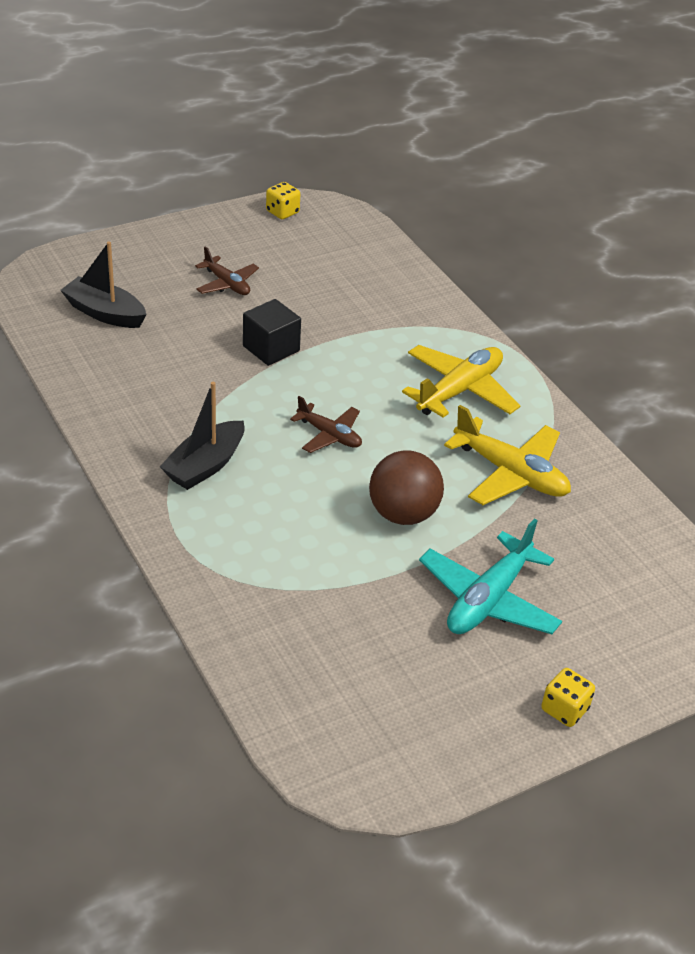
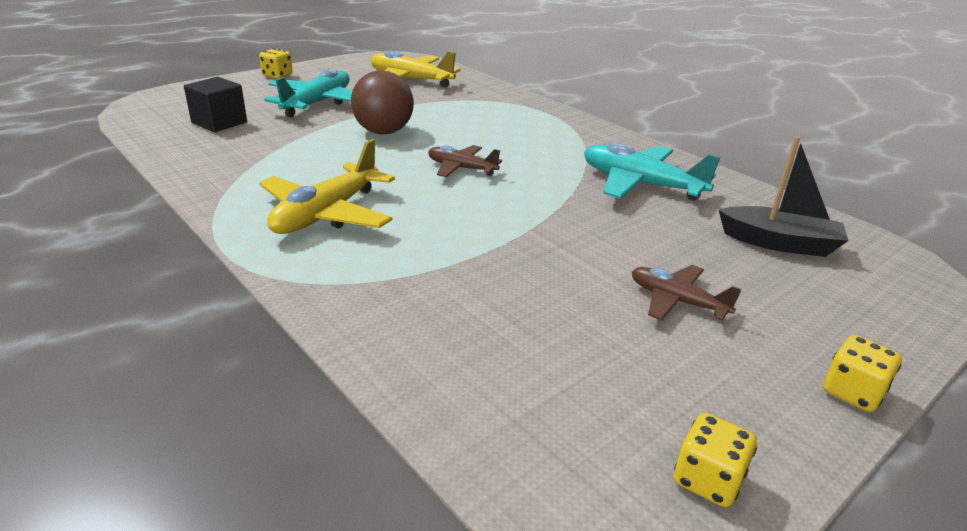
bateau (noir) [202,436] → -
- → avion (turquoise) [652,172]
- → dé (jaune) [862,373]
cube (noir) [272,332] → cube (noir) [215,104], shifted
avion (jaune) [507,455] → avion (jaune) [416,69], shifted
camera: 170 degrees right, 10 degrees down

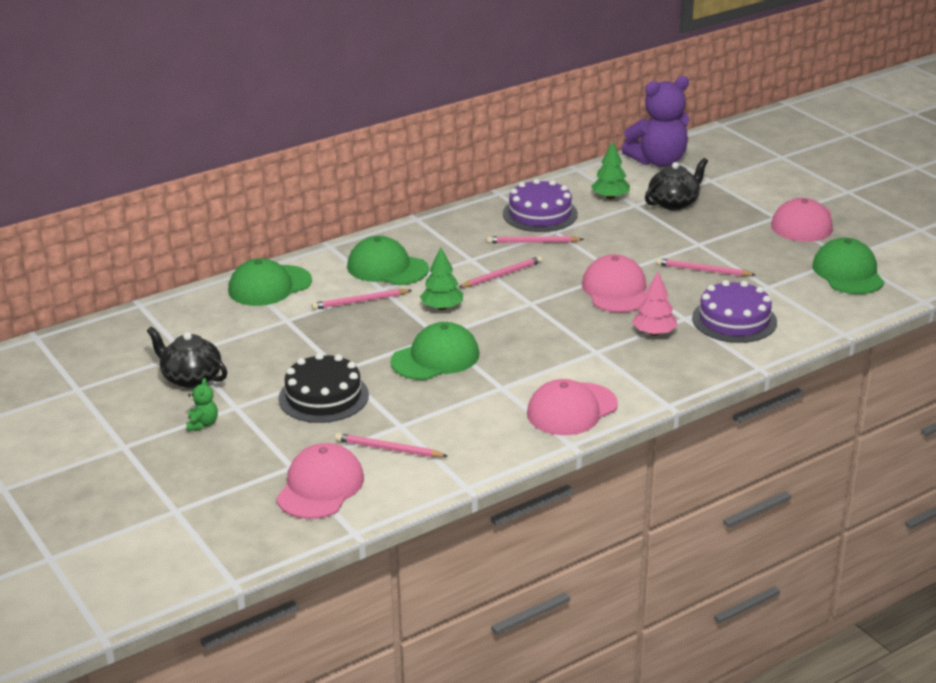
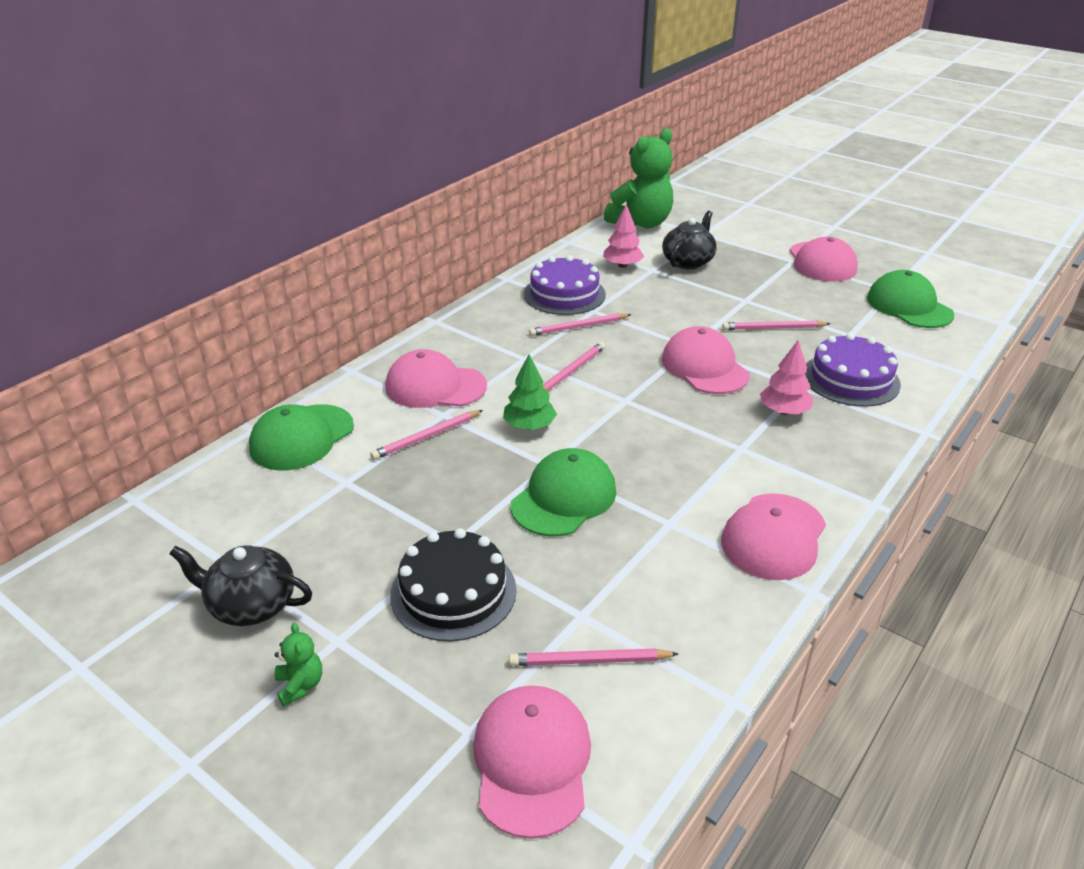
casquette (vert) [388,260] → casquette (rose) [436,378]
arbre (vert) [610,170] → arbre (rose) [623,236]
ours en peluche (violet) [655,121] → ours en peluche (vert) [638,178]
camera: 20 degrees left, 5 degrees up

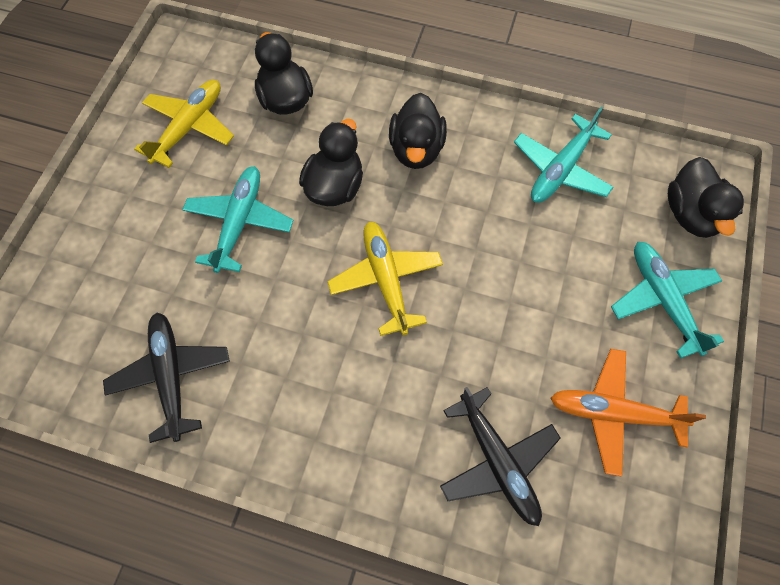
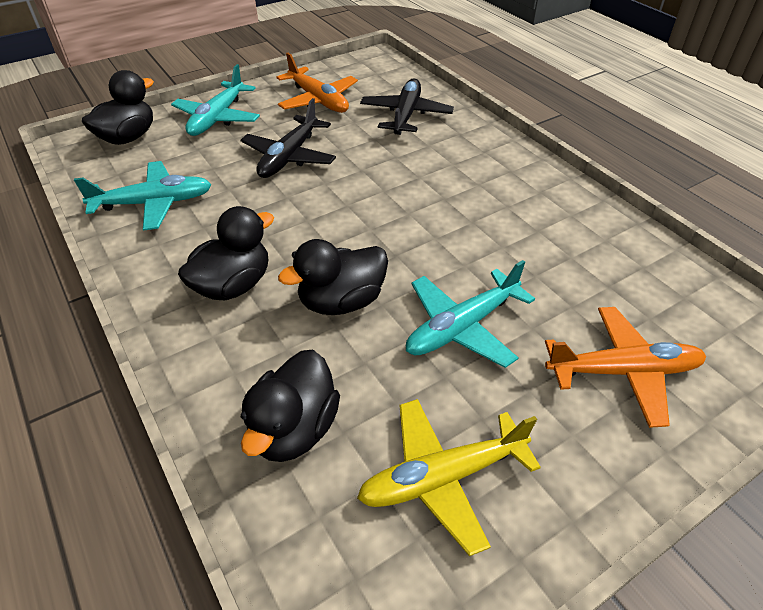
avion (jaune) [385,278] → -
- → avion (orange) [625,367]
avion (noir) [166,377] → avion (noir) [288,138], shifted
camera: 140 degrees left, 20 degrees down

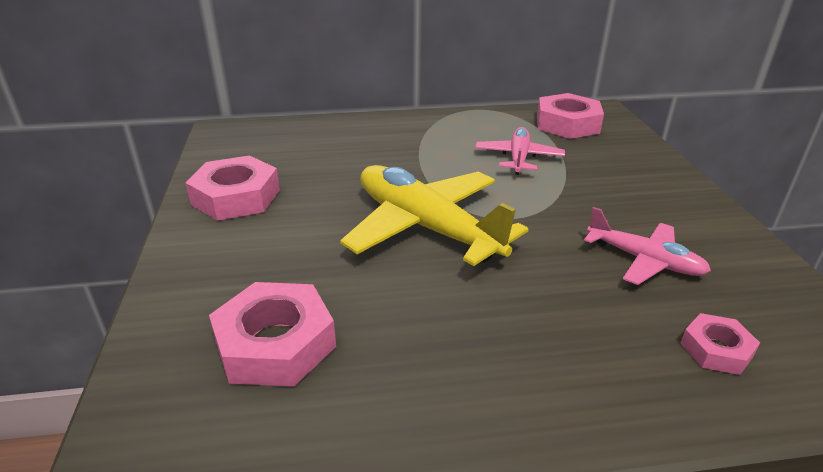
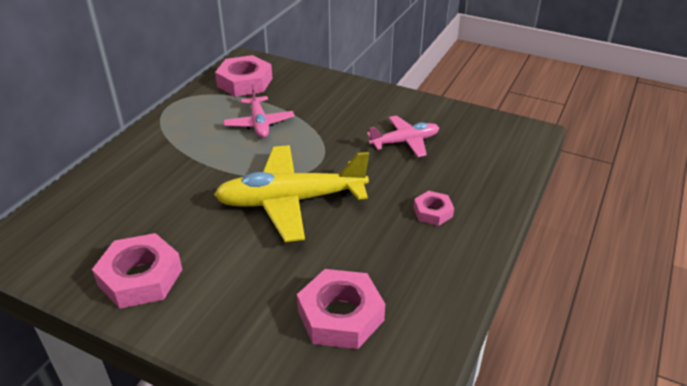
écrou (rose) [720,344] → écrou (rose) [434,208], shifted
avion (rose) [520,151] → avion (rose) [258,111], 150 degrees counterclockwise
camera: 55 degrees left, 5 degrees up

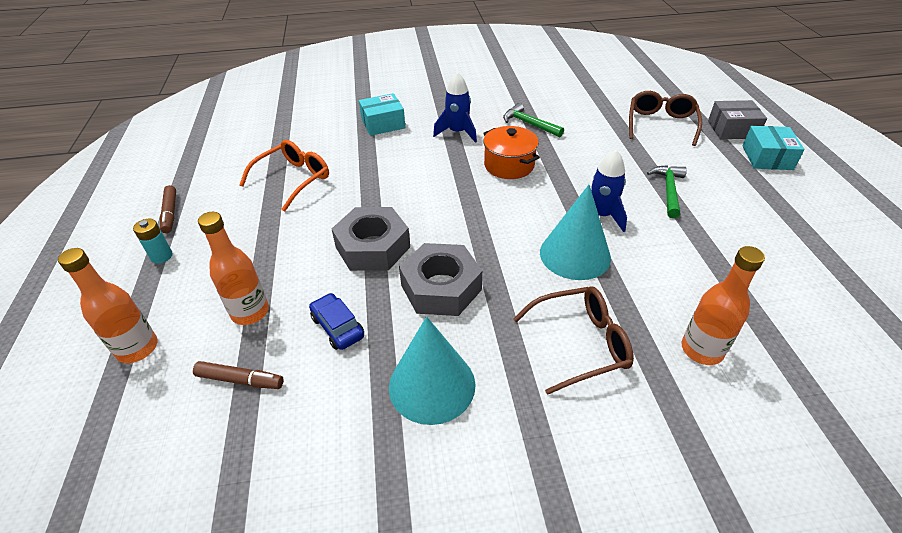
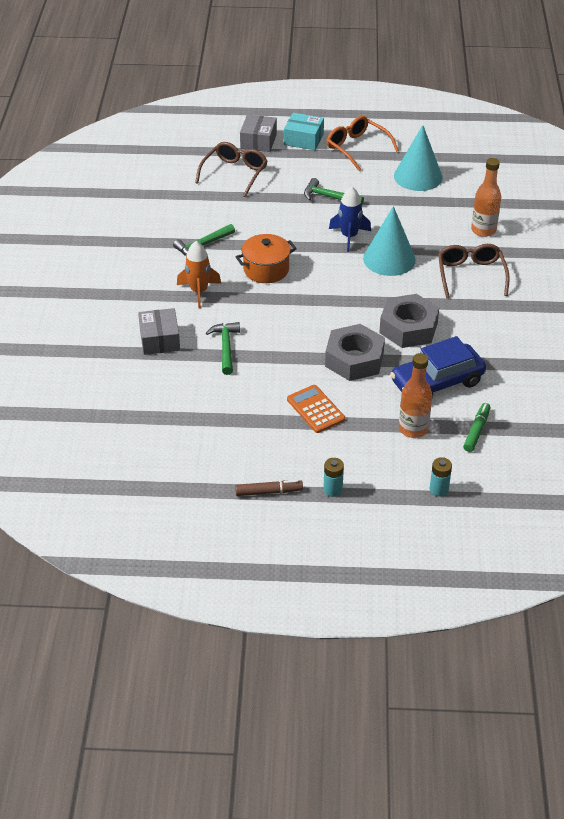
- → marteau (vert) [223,348]
- → calculatrice (orange) [316,409]
lunettes (orange) [284,175] → lunettes (orange) [363,143], shifted
cône (turquoise) [432,370] → cône (turquoise) [418,158], shifted
bouteille (orange) [108,305] → pile (turquoise) [441,477]
feutre (marron) [238,375] → feutre (vert) [476,427]
boîte (turquoise) [382,114] → boîte (gris) [159,331]
fusée (bleu) [455,107] → fusée (orange) [199,275]
lunettes (marron) [665,118] → lunettes (marron) [231,169], 90 degrees clockwise
voiture (bleu) [336,321] → voiture (bleu) [438,366], x1.86
camera: 80 degrees left, 0 degrees up

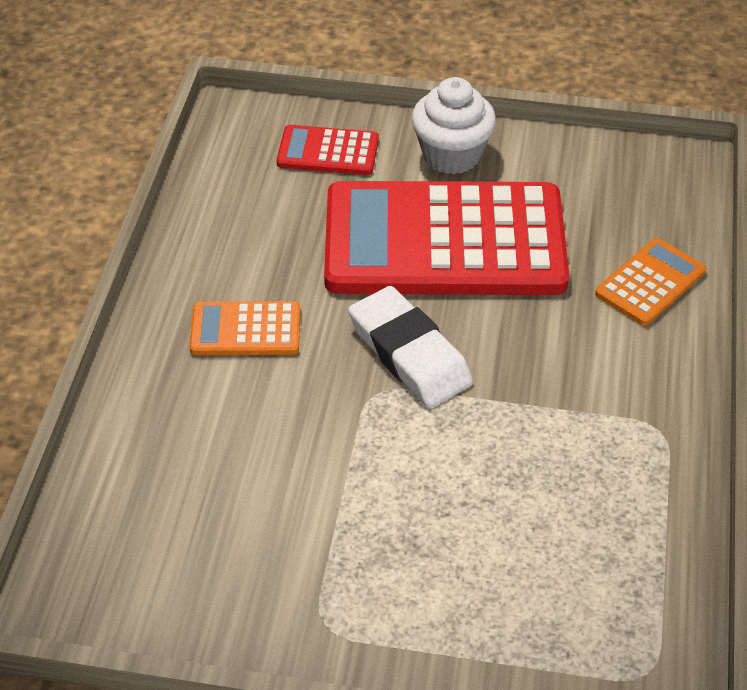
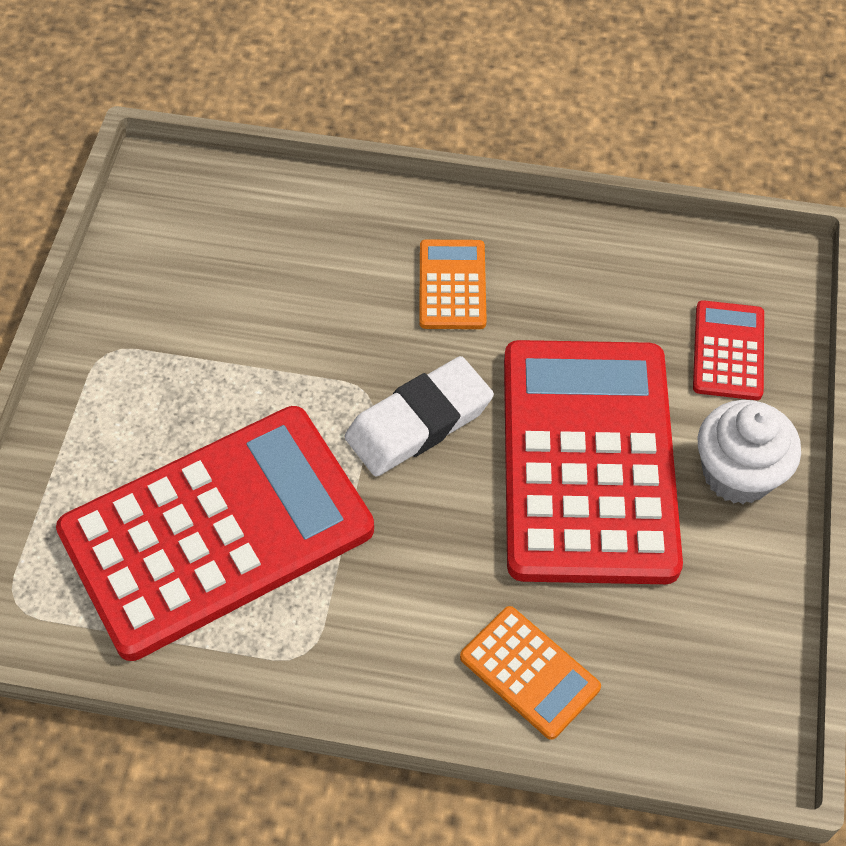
- → calculatrice (rouge) [215,533]
camera: 90 degrees right, 10 degrees up

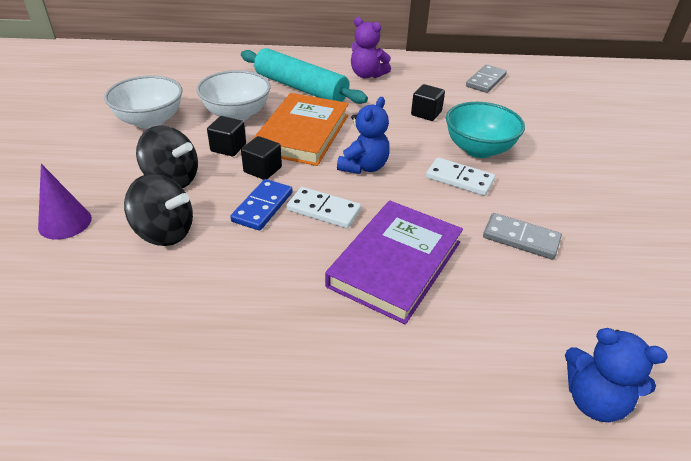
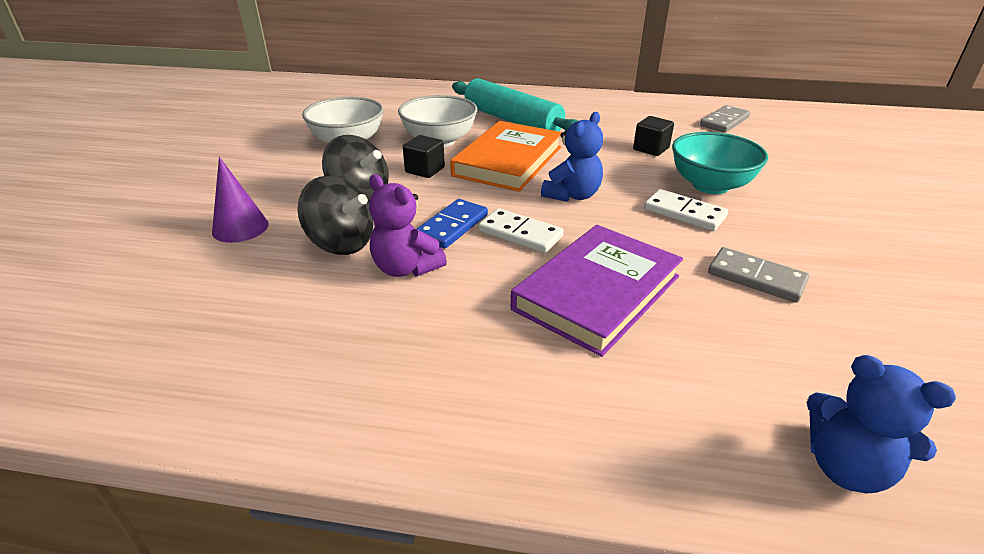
cube (noir) [261,158] → -
ours en peluche (violet) [371,47] → ours en peluche (violet) [408,225], shifted
camera: 10 degrees right, 5 degrees down

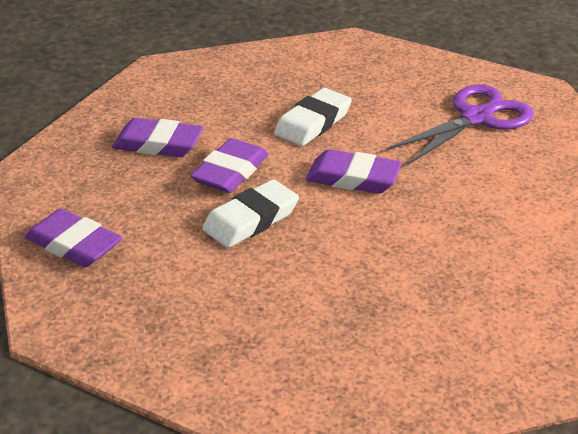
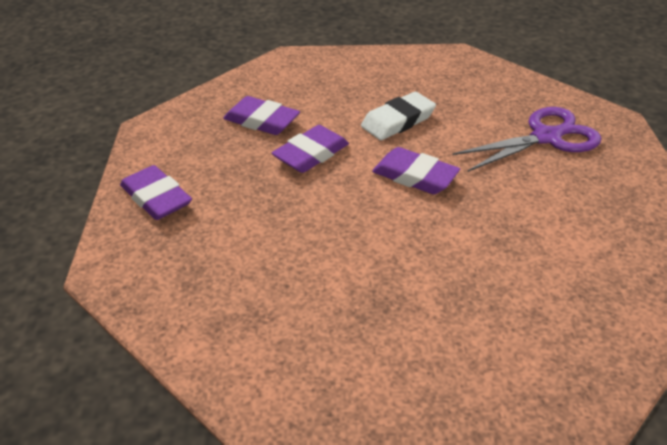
gomme (blanc) [250,213] → -
camera: 15 degrees right, 5 degrees up

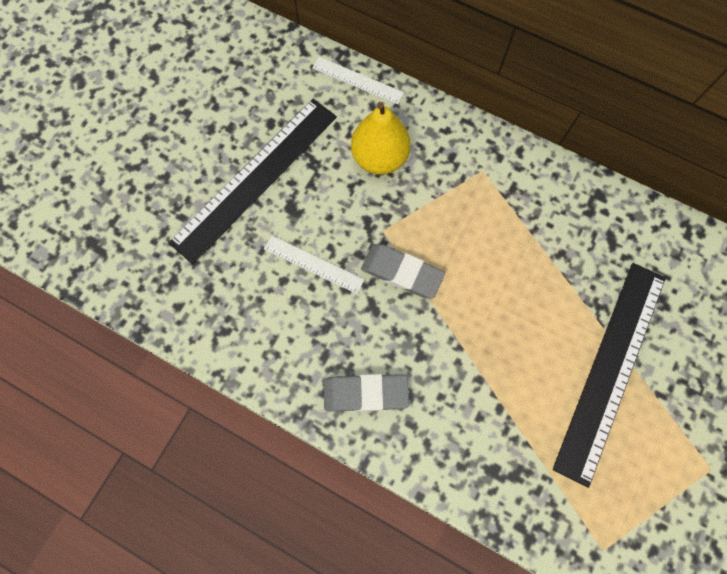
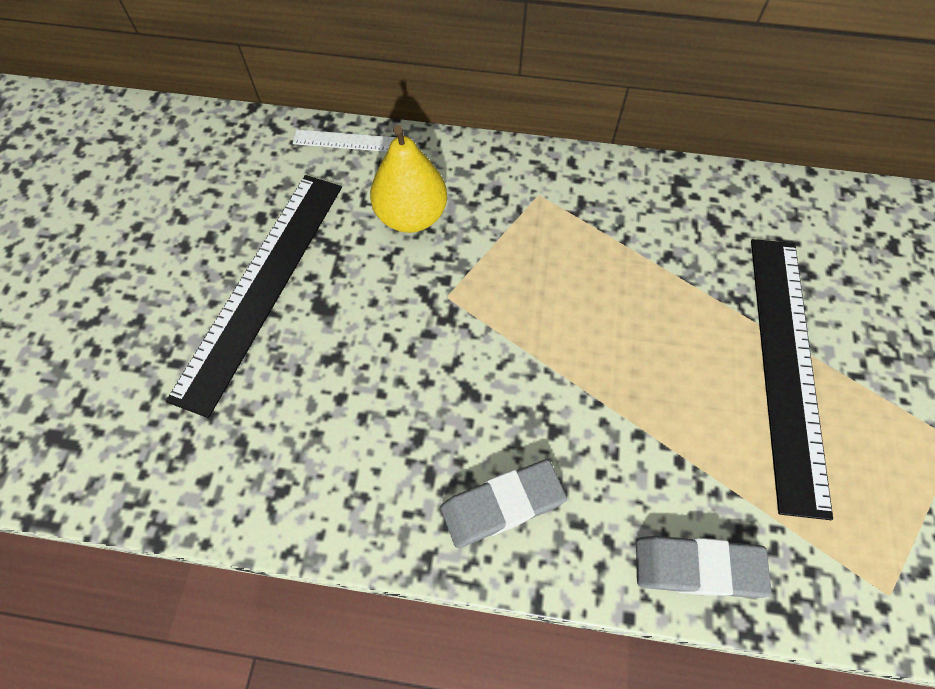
règle (blanc) [314,264] → -
gomme (gris) [403,271] → gomme (gris) [704,567], shifted
camera: 20 degrees left, 10 degrees down

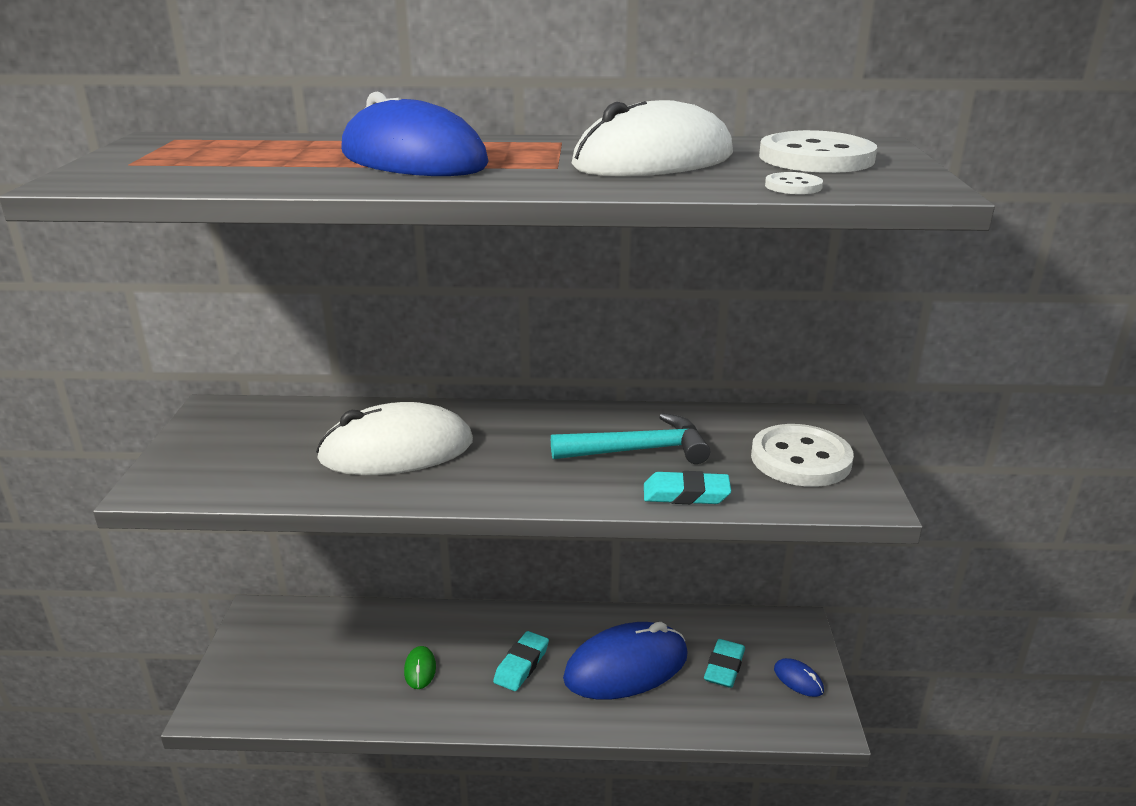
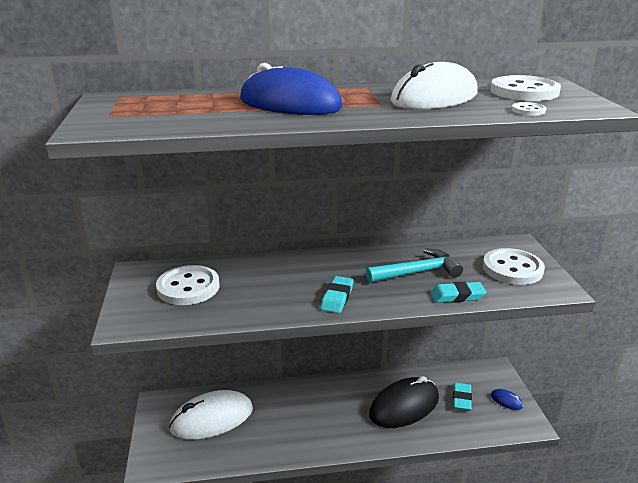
souris (vert) [420,667] → -
- → bouton (blanc) [188,285]
souris (blanc) [394,438] → souris (blanc) [211,415], shifted
gomme (turquoise) [521,661] → gomme (turquoise) [337,294], shifted
souris (bleu) [625,661] → souris (noir) [404,402]
camera: 10 degrees left, 0 degrees up

